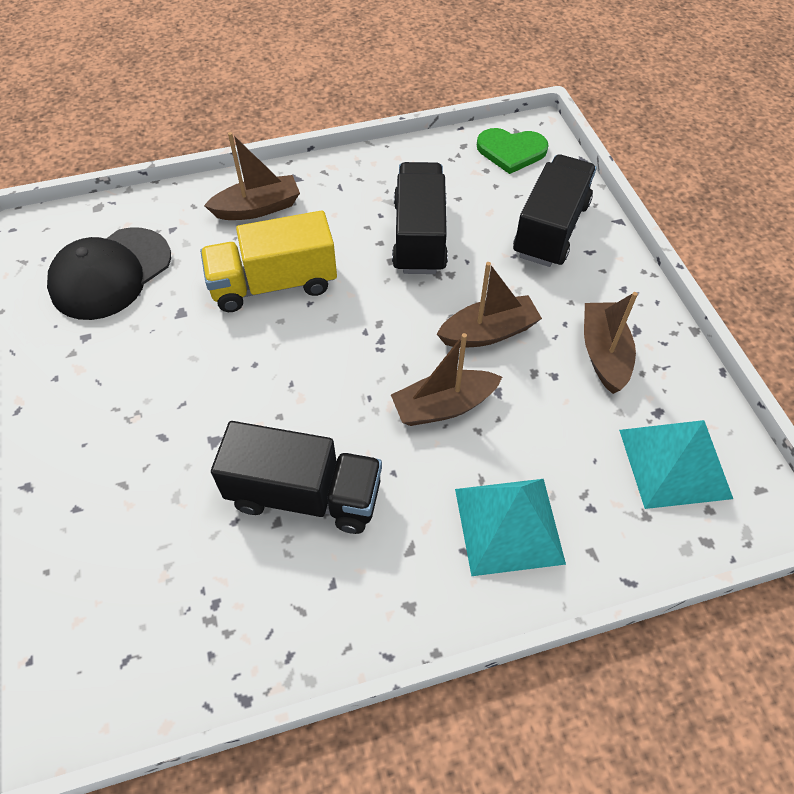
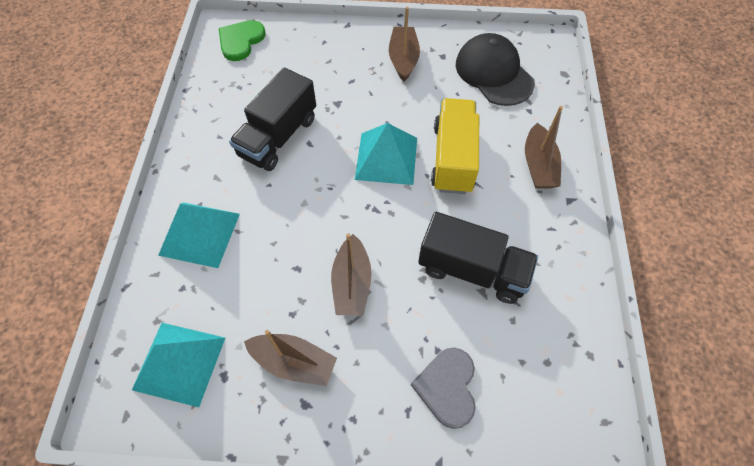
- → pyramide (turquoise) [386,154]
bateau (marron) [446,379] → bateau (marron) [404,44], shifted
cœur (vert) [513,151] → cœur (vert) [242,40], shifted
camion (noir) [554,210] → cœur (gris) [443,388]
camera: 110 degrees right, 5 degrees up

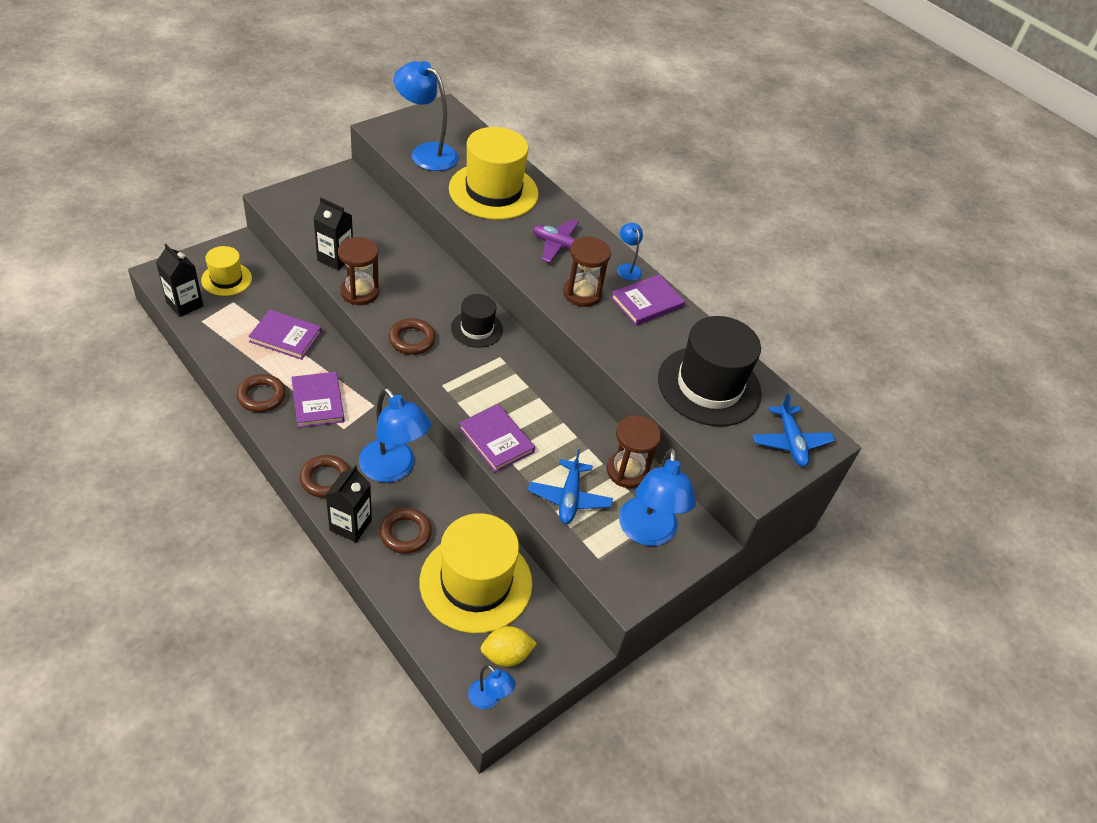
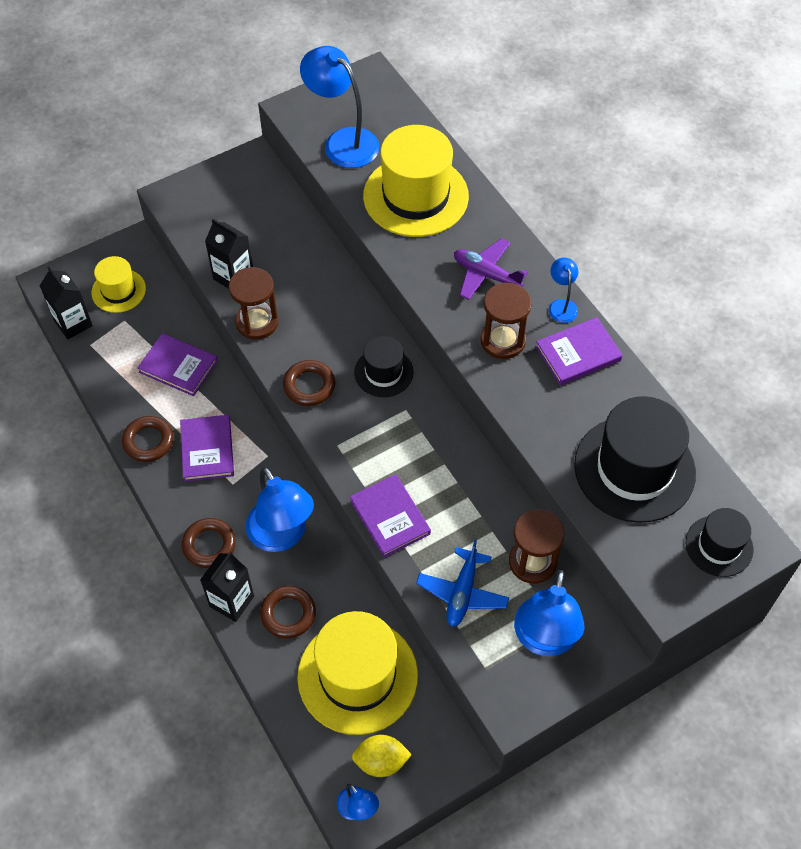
avion (bleu) [794,430] → chapeau (noir) [719,542]
camera: 15 degrees right, 10 degrees up

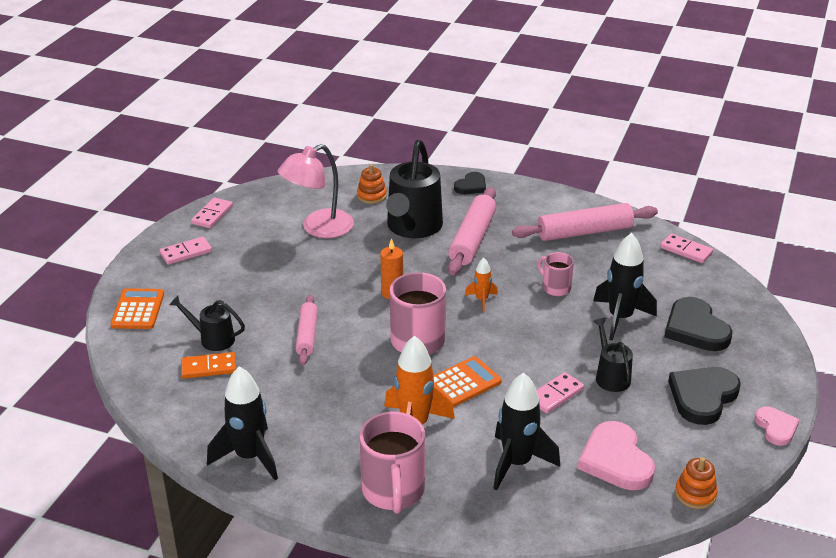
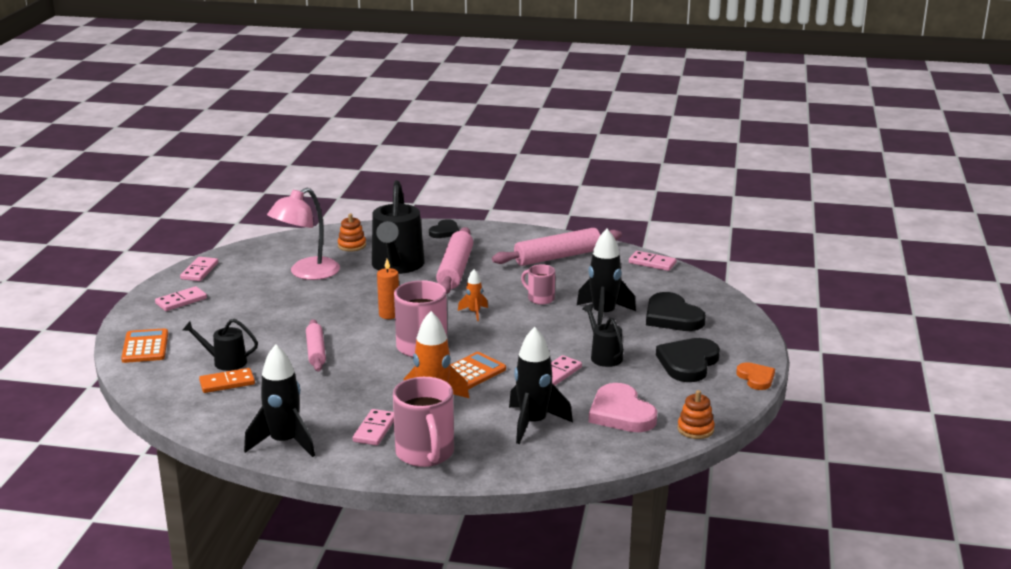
- → domino (rose) [373,427]
cœur (rose) [777,426] → cœur (orange) [755,376]
camera: 10 degrees left, 10 degrees down

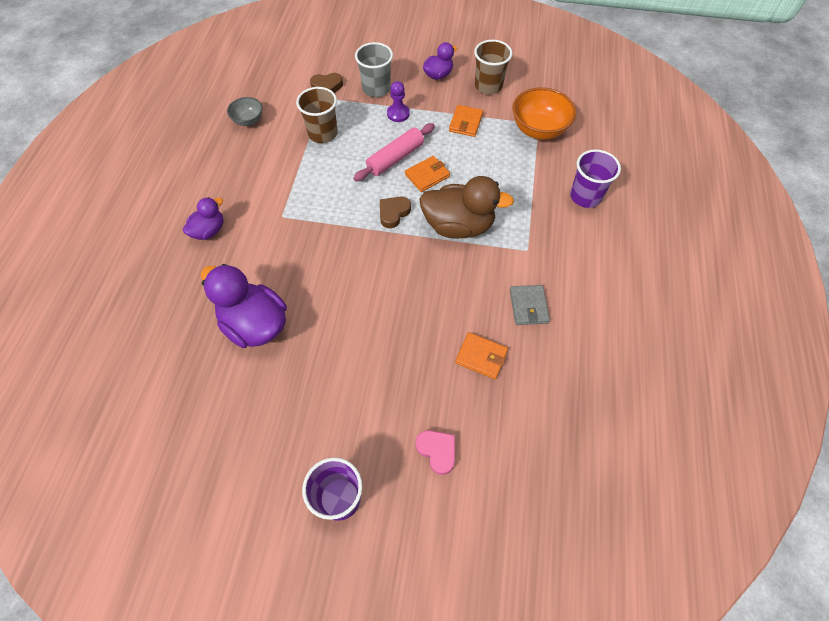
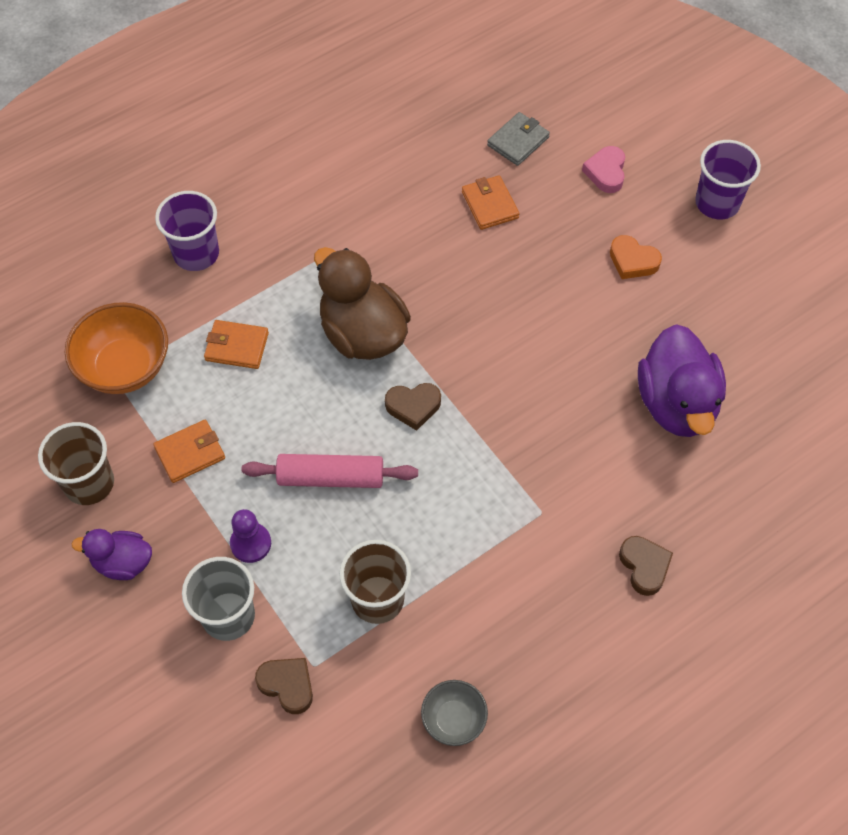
- → cœur (orange) [636,257]
portefeuille (orange) [427,174] → portefeuille (orange) [236,344], shifted
portefeuille (gris) [530,305] → portefeuille (gris) [518,139], shifted
canard (violet) [203,218] → cœur (marron) [646,566]
camera: 135 degrees left, 0 degrees up

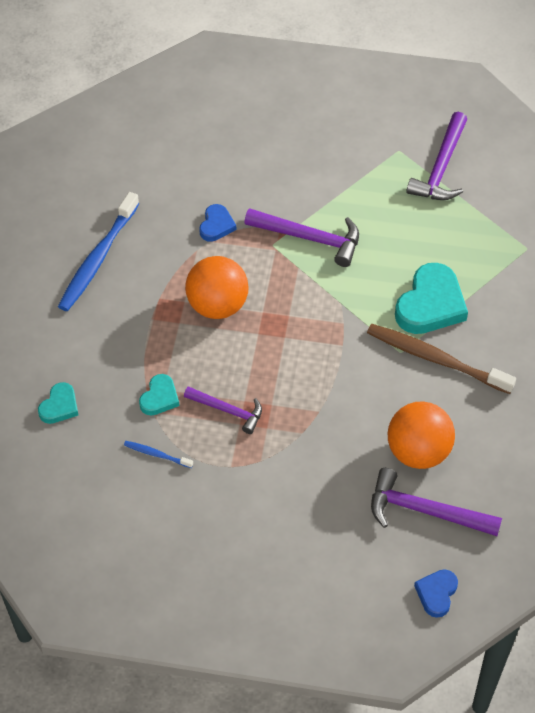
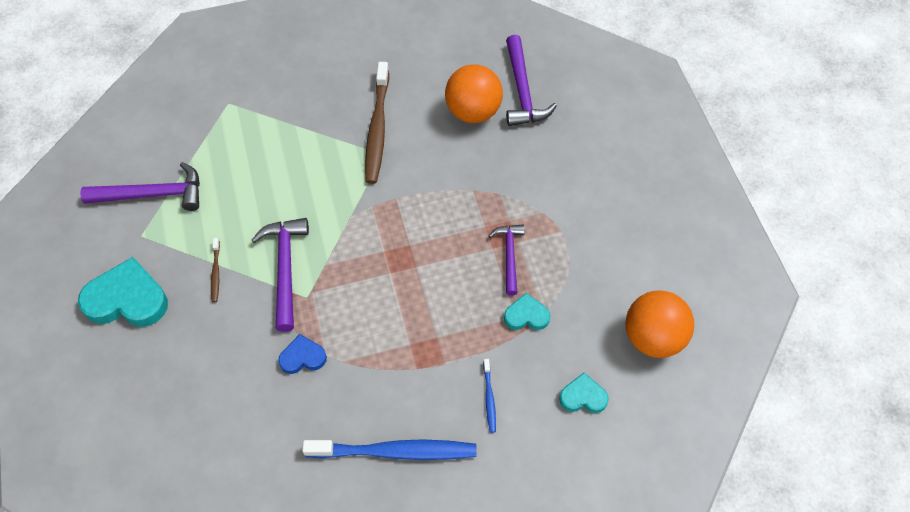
cœur (bleu) [436,594] → -
- → brosse à dents (marron) [215,270]
brosse à dents (bleu) [158,454] → brosse à dents (bleu) [489,396], shifted
balle (orange) [217,287] → balle (orange) [659,324], shifted
cœur (turquoise) [431,298] → cœur (turquoise) [123,292], shifted
camera: 115 degrees left, 5 degrees up

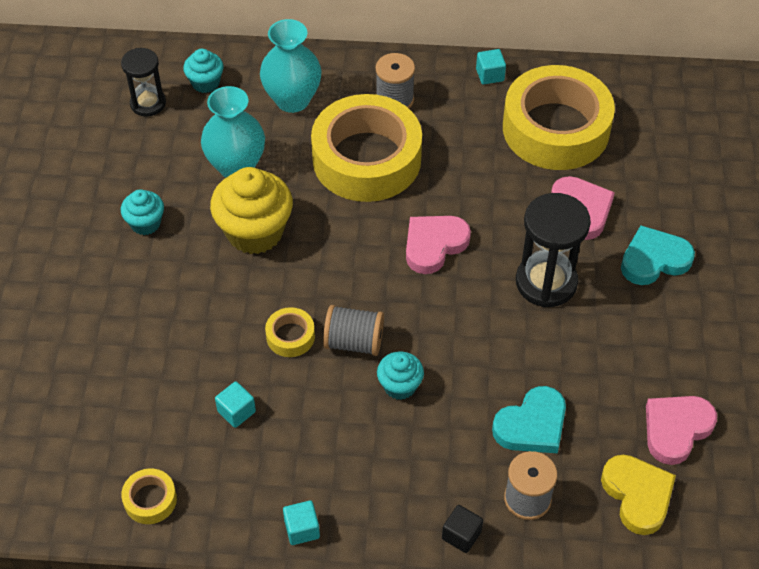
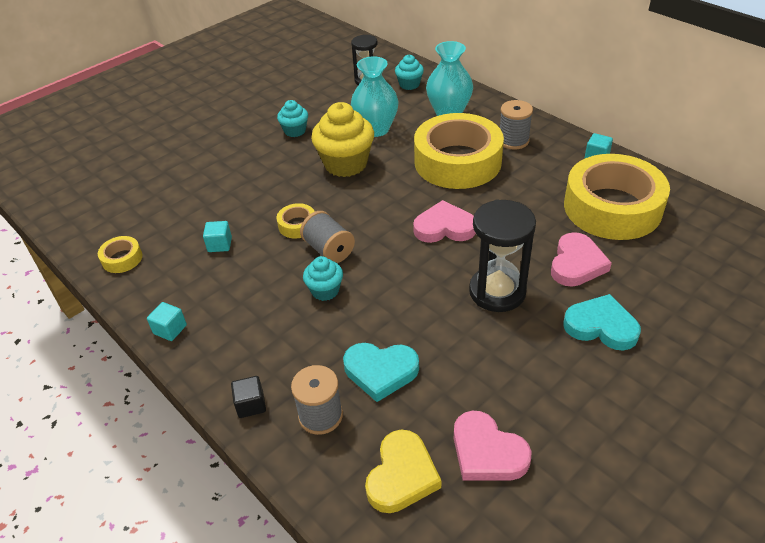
cœur (rose) [681,430] → cœur (rose) [492,446], 135 degrees counterclockwise
camera: 45 degrees right, 10 degrees down

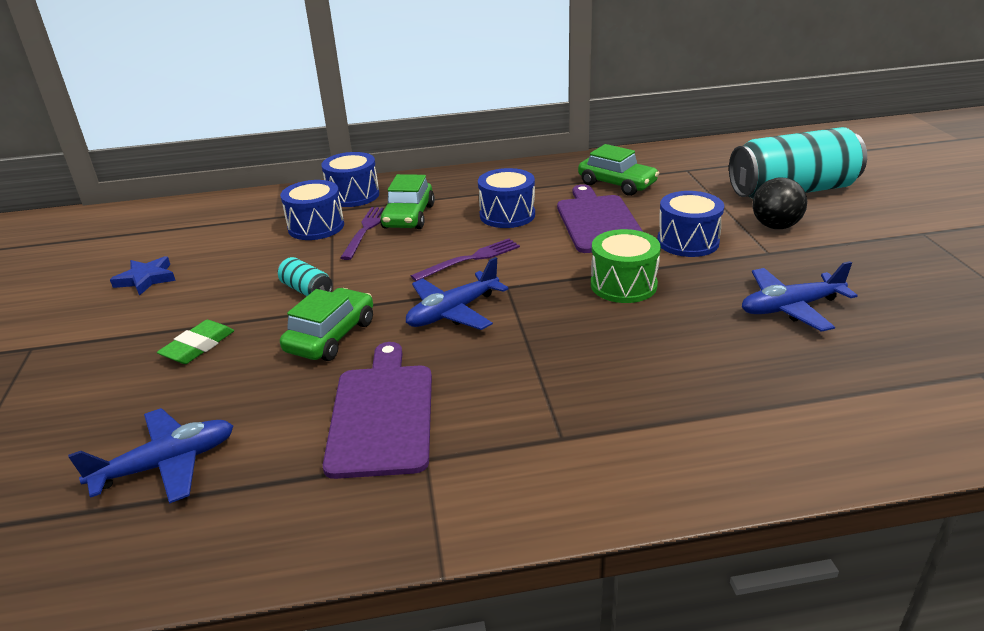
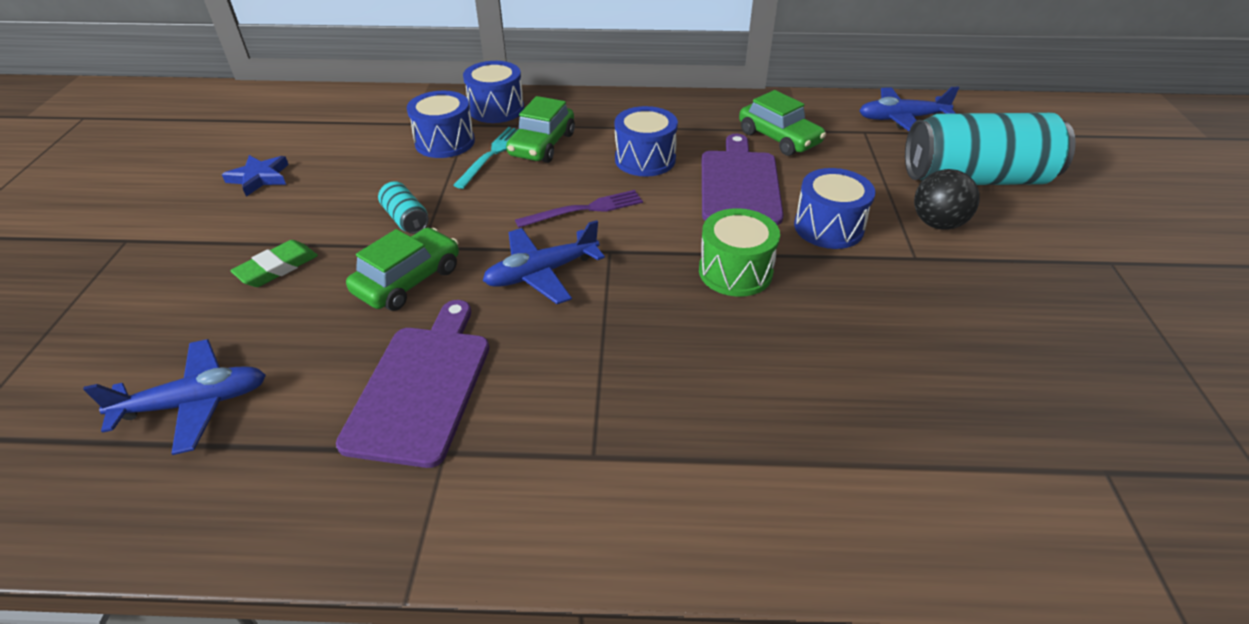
avion (bleu) [800,296] → avion (bleu) [909,109], shifted
fourchette (violet) [362,233] → fourchette (turquoise) [485,158]
camera: 10 degrees right, 10 degrees up

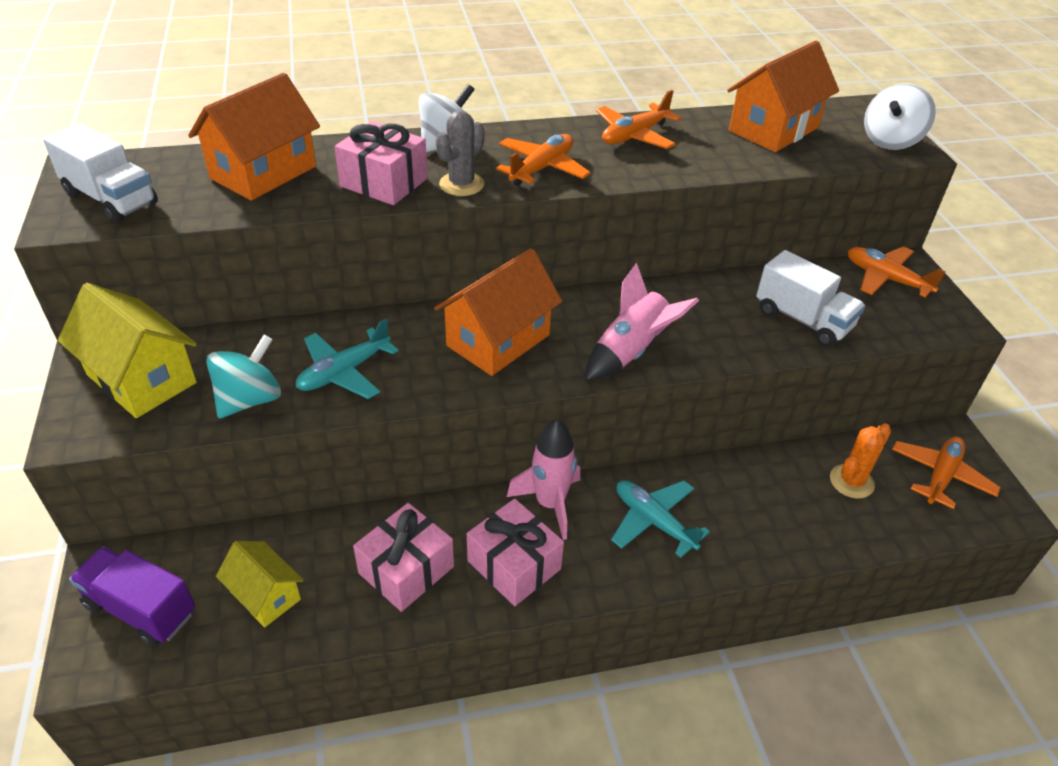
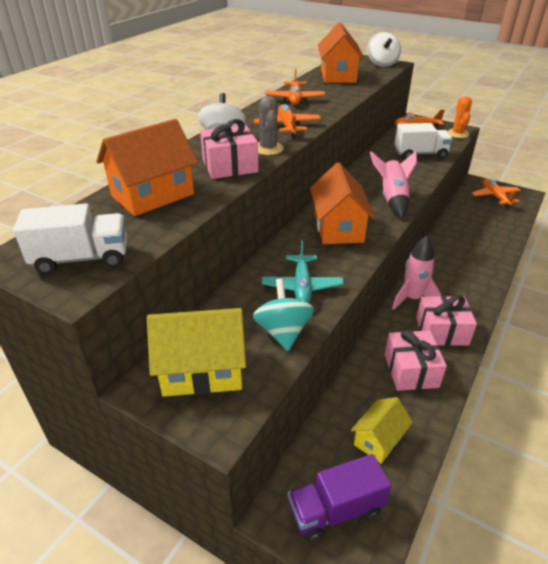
avion (turquoise) [660,519] → -
cactus (orange) [860,461] → cactus (orange) [459,117], shifted
maison (orange) [254,137] → maison (orange) [147,167], 60 degrees clockwise
maison (jaune) [259,584] → maison (jaune) [382,430], 45 degrees counterclockwise
camera: 45 degrees left, 5 degrees down

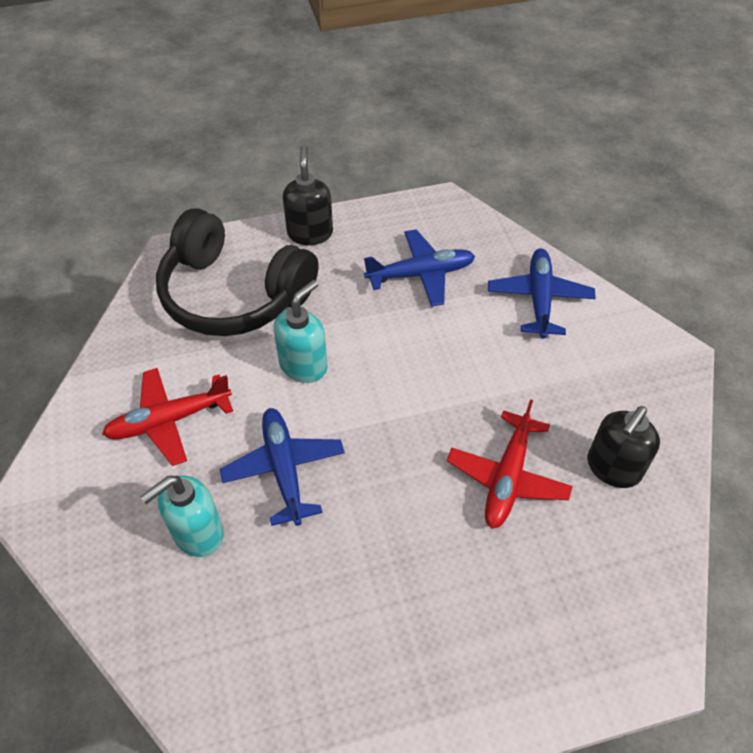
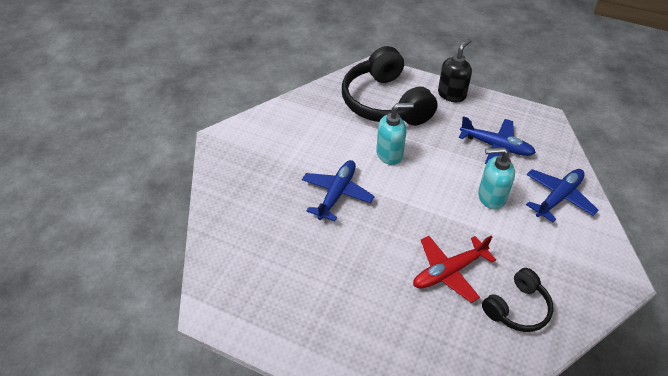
avion (rouge) [167,417] → -
distributeur de savon (turquoise) [182,516] → distributeur de savon (turquoise) [496,178], shifted
distributeur de savon (noir) [623,447] → casque audio (noir) [517,300]
camera: 40 degrees right, 5 degrees down

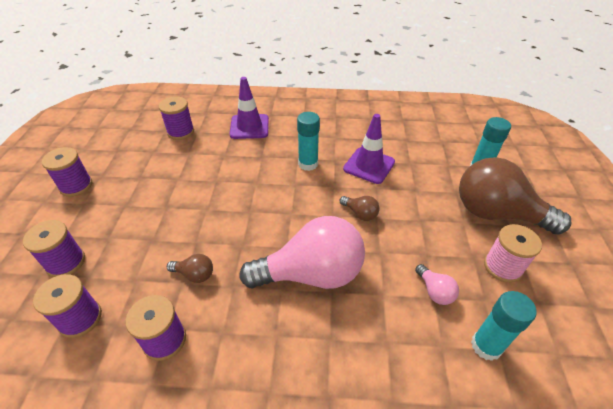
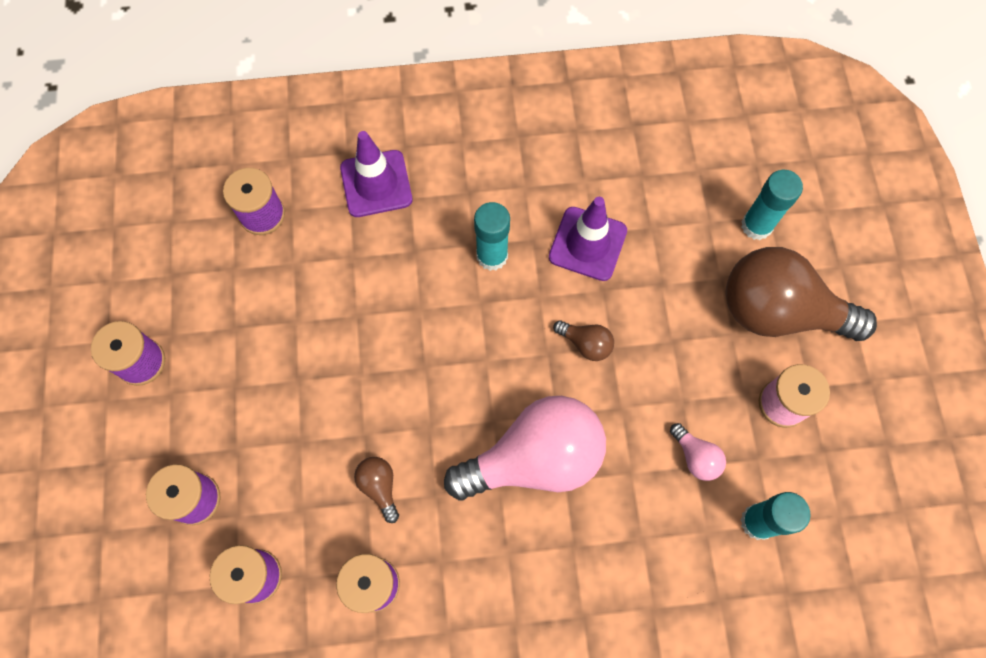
ampoule (marron) [190,268] → ampoule (marron) [376,490], 120 degrees counterclockwise
camera: 10 degrees left, 25 degrees up

